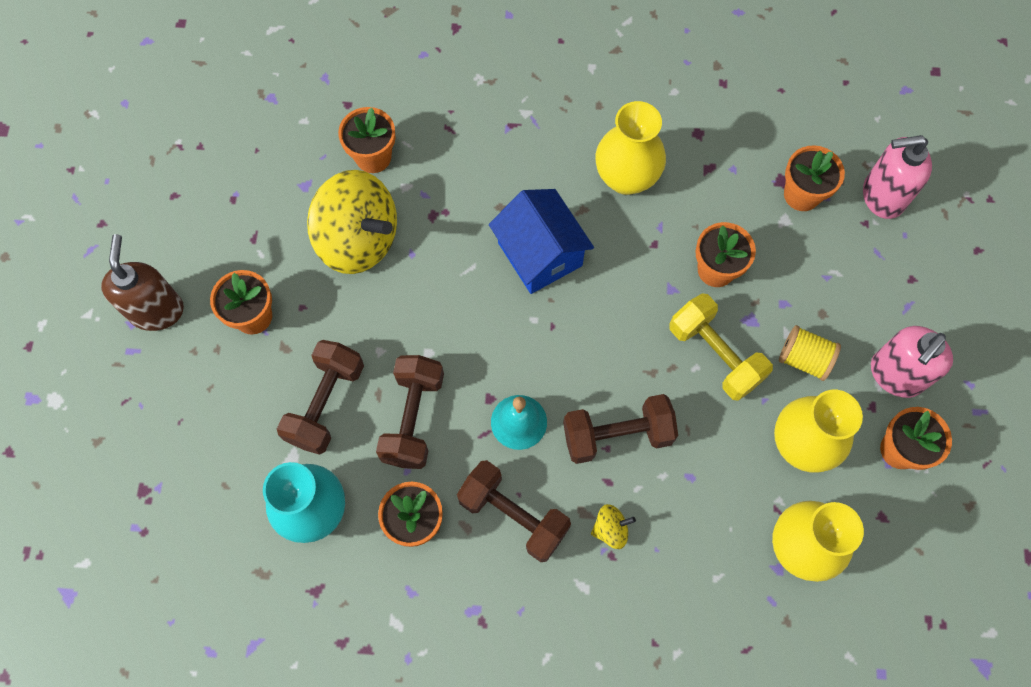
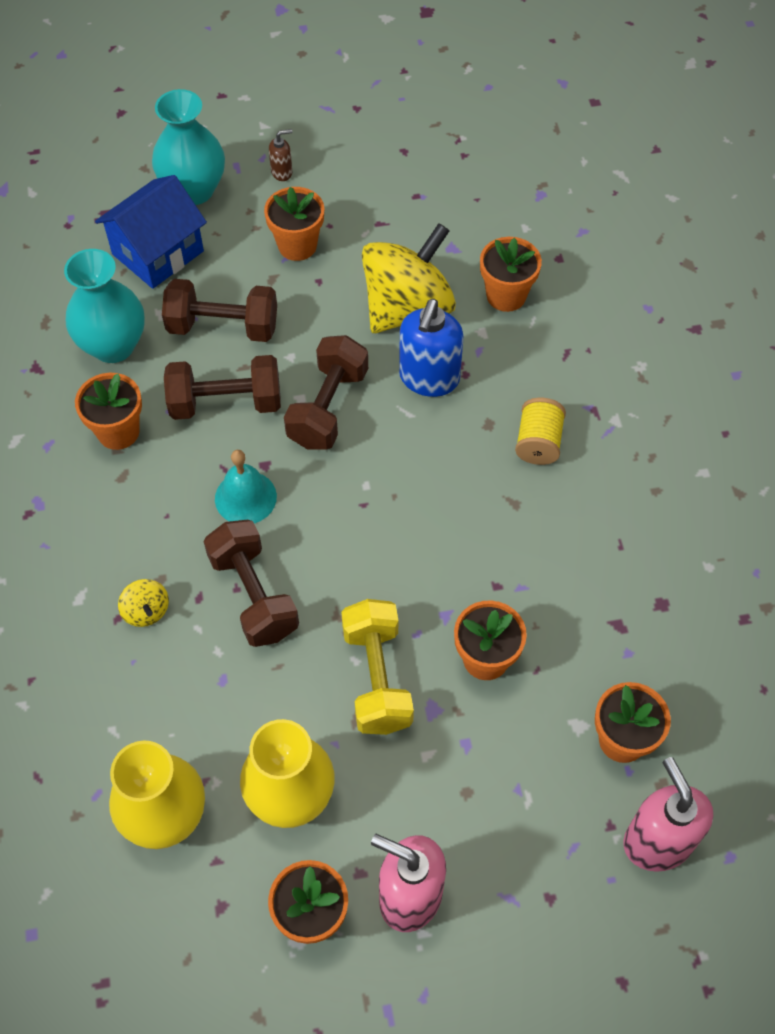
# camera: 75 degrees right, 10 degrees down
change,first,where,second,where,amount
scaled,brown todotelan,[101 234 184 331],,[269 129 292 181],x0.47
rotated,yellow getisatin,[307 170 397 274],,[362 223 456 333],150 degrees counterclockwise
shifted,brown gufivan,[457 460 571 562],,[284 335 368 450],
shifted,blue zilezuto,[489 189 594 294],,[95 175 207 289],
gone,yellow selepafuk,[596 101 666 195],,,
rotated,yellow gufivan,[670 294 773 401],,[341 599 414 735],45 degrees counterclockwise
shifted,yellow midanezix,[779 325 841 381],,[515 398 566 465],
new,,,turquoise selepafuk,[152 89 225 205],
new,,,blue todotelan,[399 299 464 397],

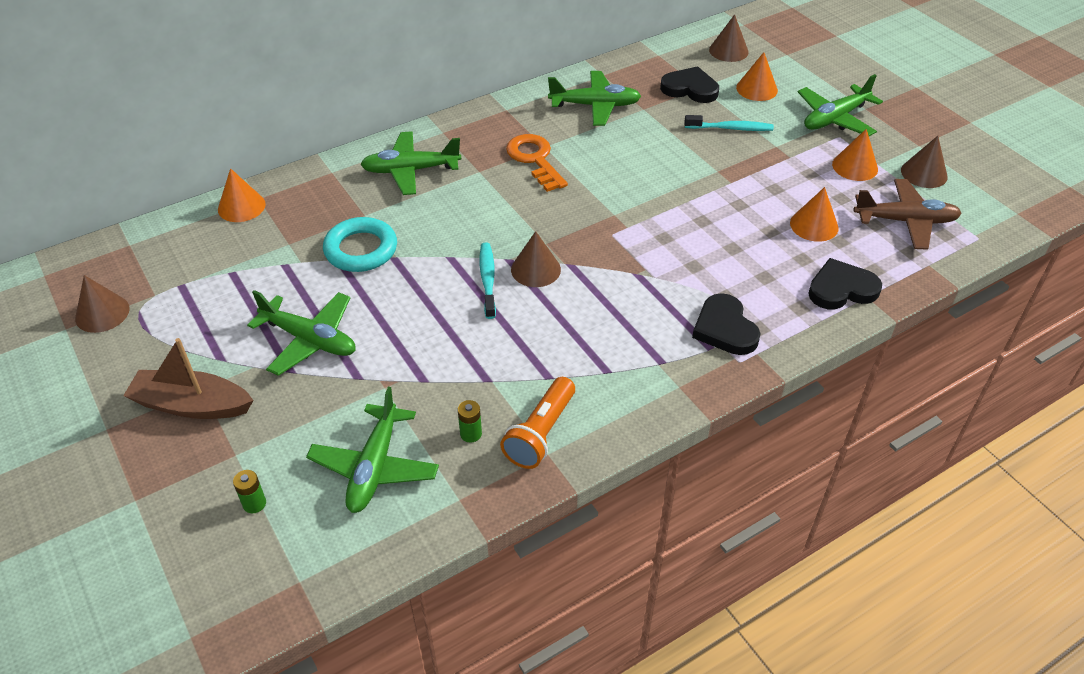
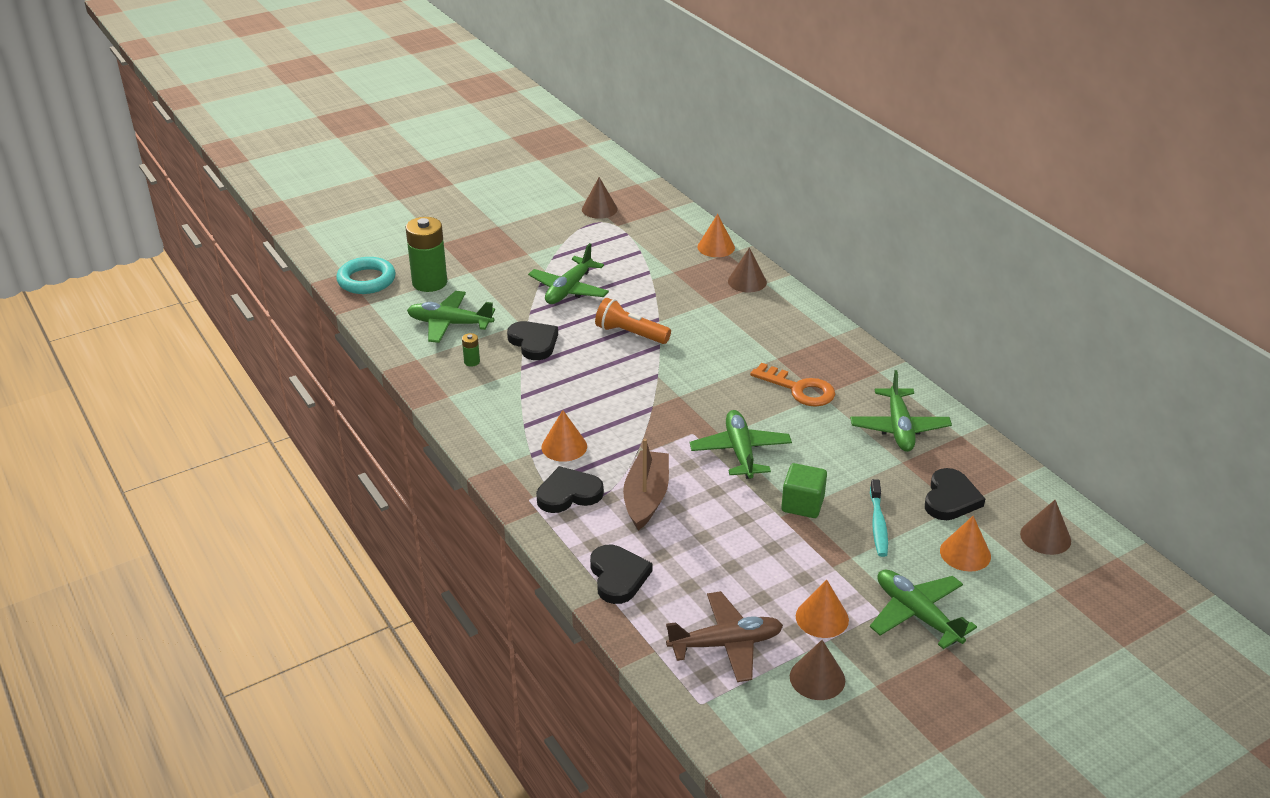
# camera: 90 degrees right, 10 degrees down
change,first,where,second,where,amount
shifted,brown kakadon,[123 338 253 419],,[623 438 669 530],
scaled,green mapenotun,[233 470 266 513],,[406 217 447 292],x2.40
shifted,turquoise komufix,[323 217 397 272],,[336 257 395 294],
shifted,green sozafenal,[360 131 461 195],,[690 410 792 479],
gone,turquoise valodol,[480 243 496 319],,,
shifted,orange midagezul,[500 377 575 469],,[595 298 671 344],
rotated,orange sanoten,[506 134 568 192],,[750 363 835 407],60 degrees clockwise
shifted,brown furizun,[511 231 561 287],,[728 248 767 292],
shifted,orange furizun,[790 187 839 242],,[541 410 587 462],
rotated,brown sozafenal,[853 179 962 250],,[666 591 783 682],105 degrees counterclockwise
new,,,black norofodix,[507 321 558 360],
new,,,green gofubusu,[781 463 827 518],

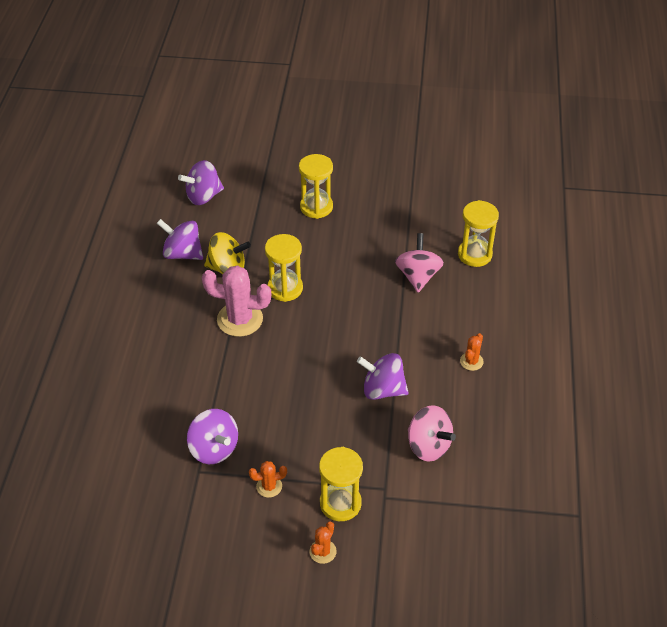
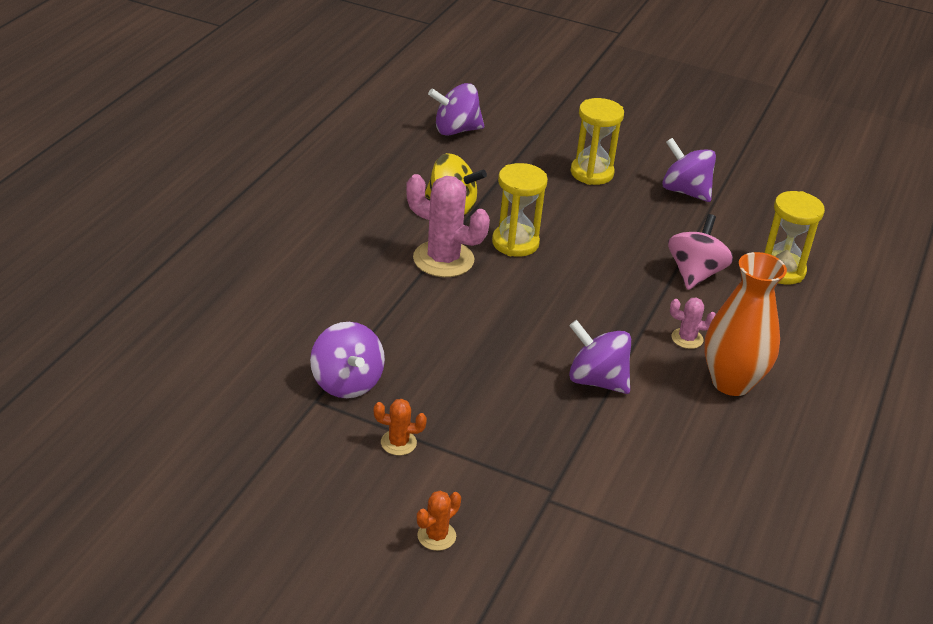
# camera: 15 degrees right, 10 degrees down
change,first,where,second,where,amount
shifted,purple getisatin,[157 219 203 260],,[662 138 716 202],
gone,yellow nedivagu,[319 447 363 521],,,
gone,pink getisatin,[408 405 456 461],,,
swapped,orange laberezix,[460 333 484 371],orange selepafuk,[704 252 787 396],
new,,,pink laberezix,[670 297 716 349],

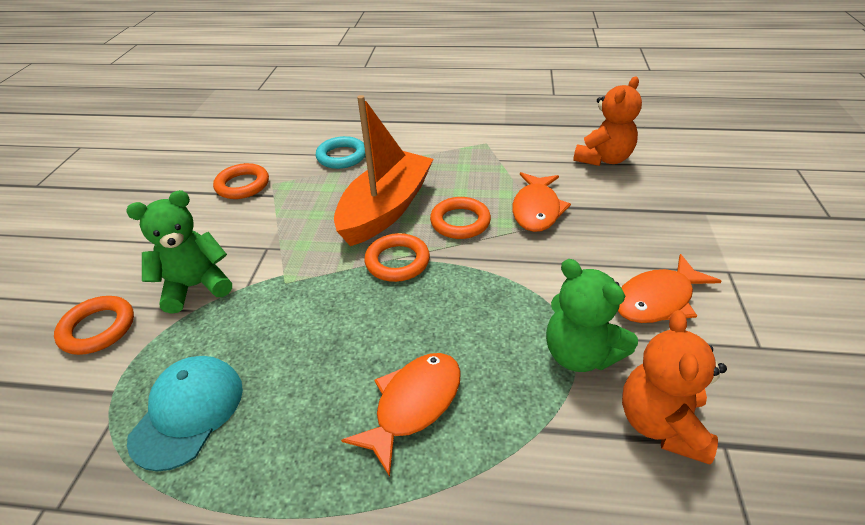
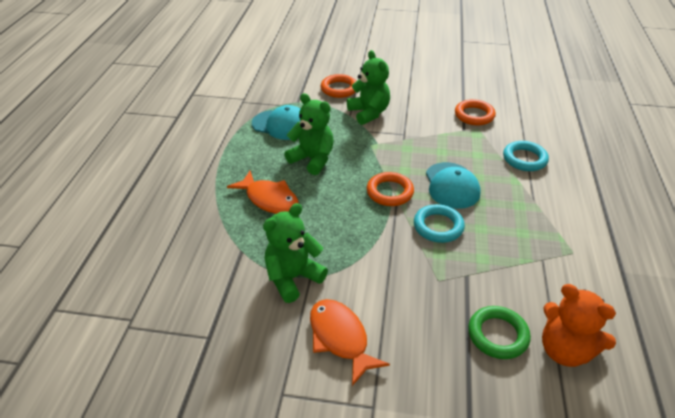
# camera: 90 degrees right, 0 degrees up
change,first,where,second,where,amount
swapped,orange kakadon,[334 95 434 246],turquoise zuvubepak,[426 162 481 209],
repainted,orange komufix,[430 197 491 239],turquoise komufix,[414 204 465 243],
gone,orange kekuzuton,[512 172 571 232],,,
gone,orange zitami,[622 310 727 465],,,
new,,,green zitami,[284 93 334 175],
new,,,green komufix,[468 306 531 359],

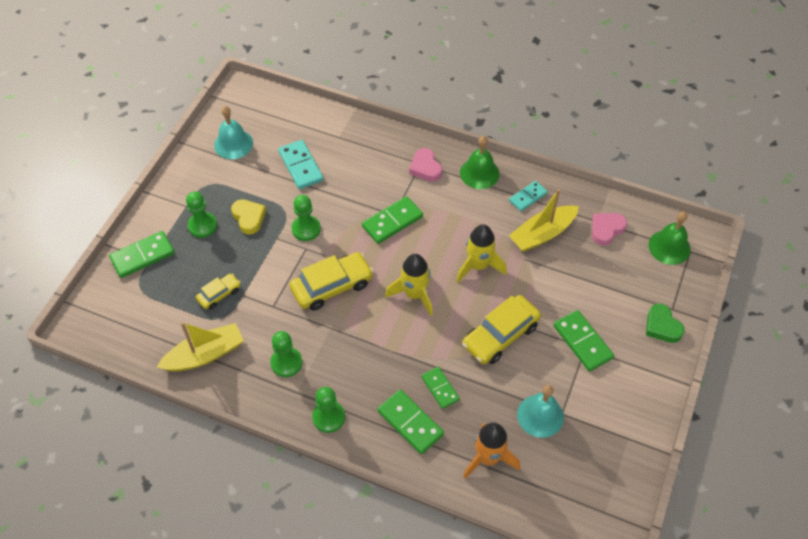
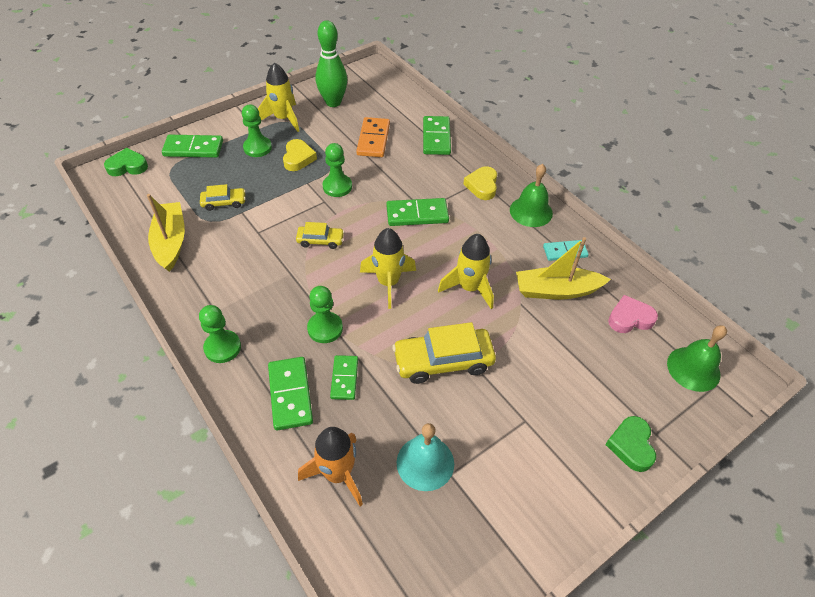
# camera: 30 degrees right, 5 degrees down
change,first,where,second,where,amount
rotated,yellow kakadon,[157 322 244 371],,[147 194 185 272],105 degrees counterclockwise
swapped,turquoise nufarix,[214 106 253 159],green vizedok,[316 20 348 107],
shifted,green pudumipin,[270 331 302 377],,[307 286 343 343],
repainted,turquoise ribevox,[278 140 324 189],orange ribevox,[356 117 390 157],
scaled,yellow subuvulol,[289 252 374 311],,[296 222 344 249],x0.55
repainted,pink norofodix,[409 148 442 182],yellow norofodix,[463 166 497 200],
shifted,green ribevox,[553 310 614 372],,[423 116 451 155],
new,,,green norofodix,[104 148 148 176],
new,,,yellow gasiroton,[258 62 299 132],

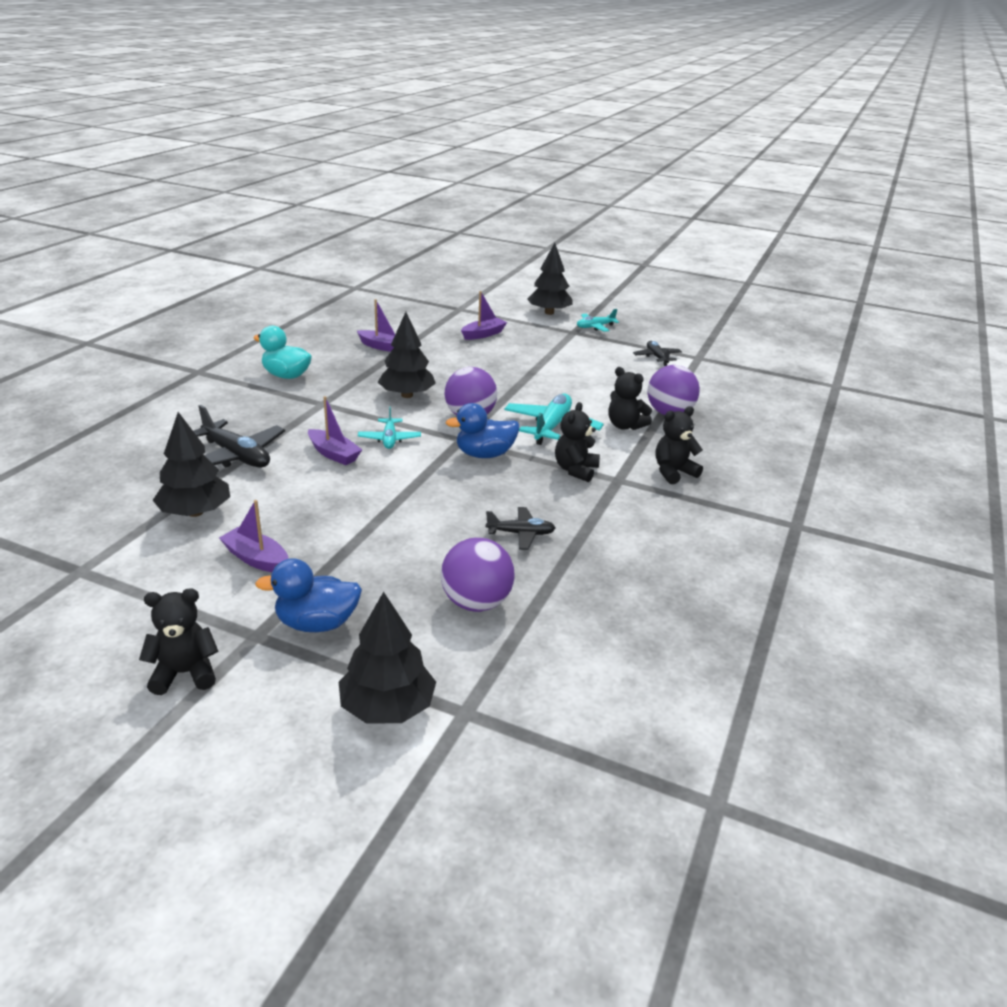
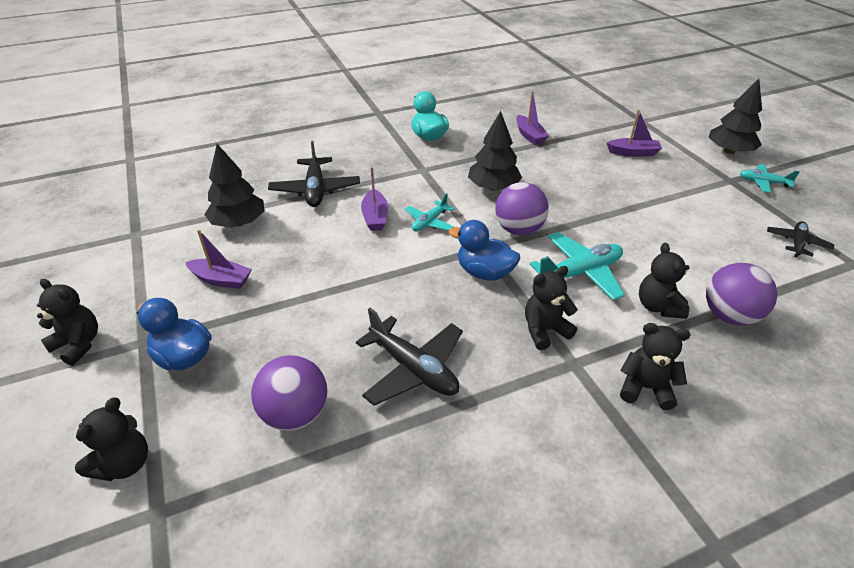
# camera: 45 degrees right, 10 degrees up
change,first,where,second,where,amount
rotated,purple kakadon,[219 500 288 572],,[185 230 252 289],120 degrees clockwise
swapped,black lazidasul,[339 592 436 723],black zitami,[75 398 148 481],
scaled,black sozafenal,[486 507 556 550],,[356 308 463 406],x1.68

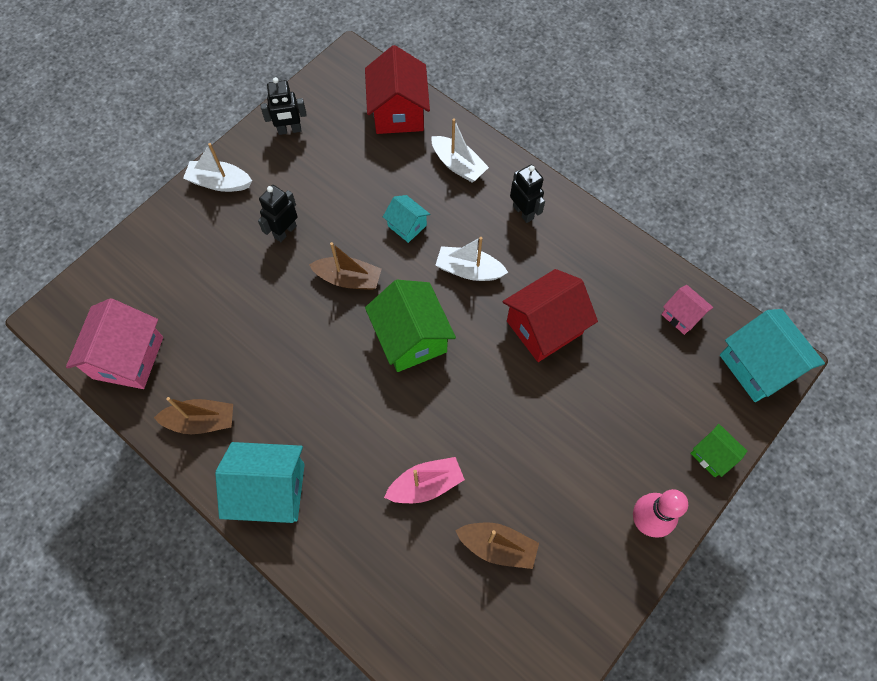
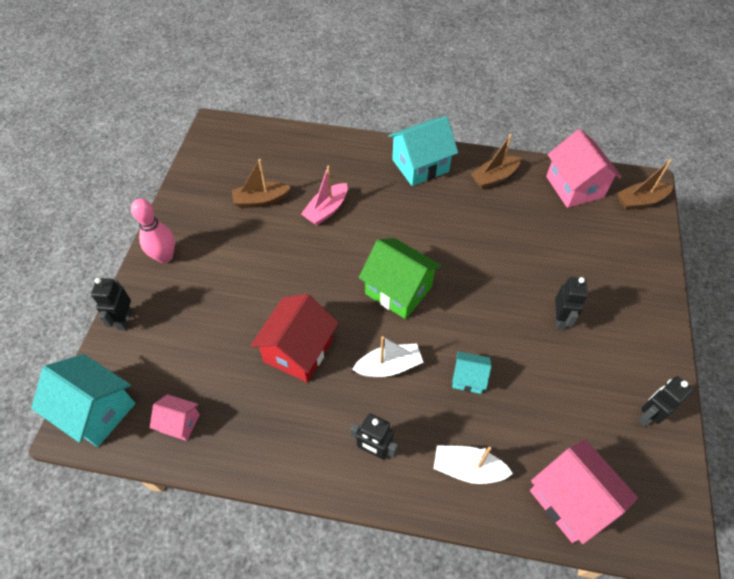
# camera: 150 degrees right, 10 degrees down
change,first,where,second,where,amount
gone,white kakadon,[183 143 252 192],,,
shifted,brown kakadon,[309 242 381 290],,[617 159 673 210],
repainted,red zilezuto,[365 45 430 134],pink zilezuto,[530 439 638 544],
swapped,green zilezuto,[690 424 747 477],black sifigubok,[91 278 132 330],

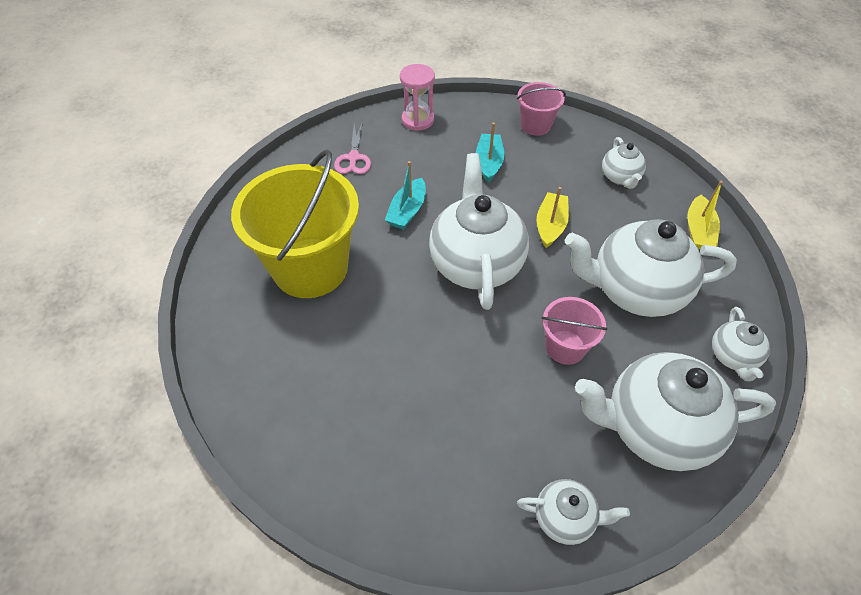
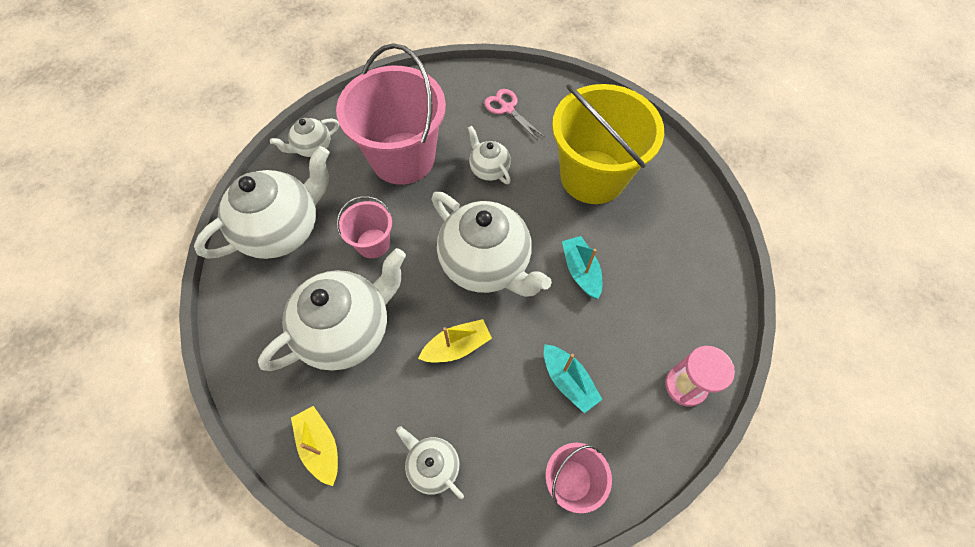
# camera: 140 degrees right, 10 degrees up
change,first,where,second,where,amount
shifted,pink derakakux,[334 121 371 174],,[484 89 544 140],
rotated,yellow kakadon,[537 187 569 248],,[418 319 492 362],90 degrees counterclockwise
shifted,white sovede,[712 307 770 381],,[468 126 511 184],
new,,,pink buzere,[336 43 446 185],

